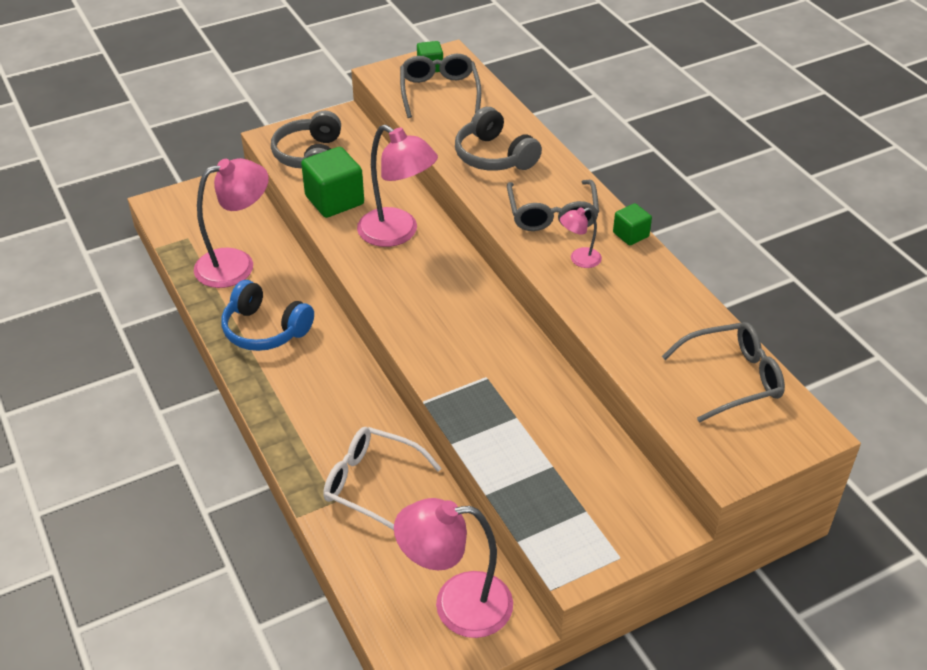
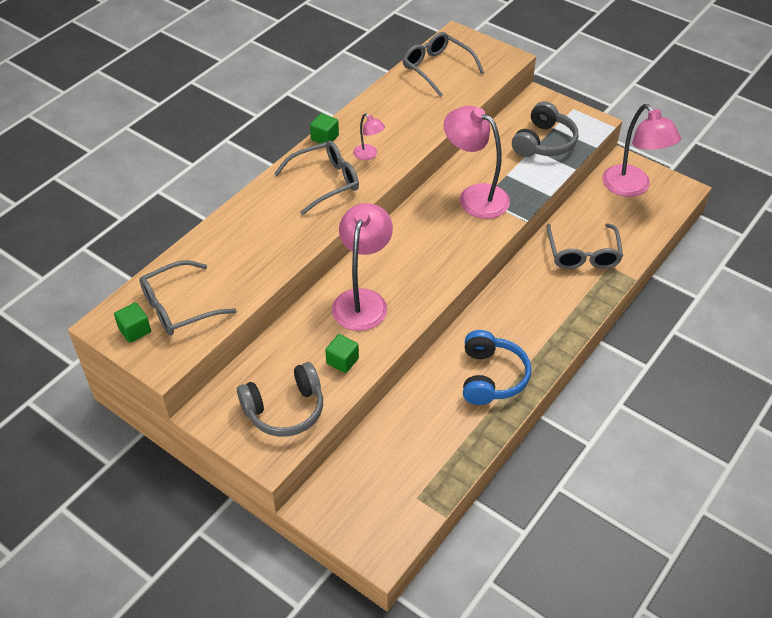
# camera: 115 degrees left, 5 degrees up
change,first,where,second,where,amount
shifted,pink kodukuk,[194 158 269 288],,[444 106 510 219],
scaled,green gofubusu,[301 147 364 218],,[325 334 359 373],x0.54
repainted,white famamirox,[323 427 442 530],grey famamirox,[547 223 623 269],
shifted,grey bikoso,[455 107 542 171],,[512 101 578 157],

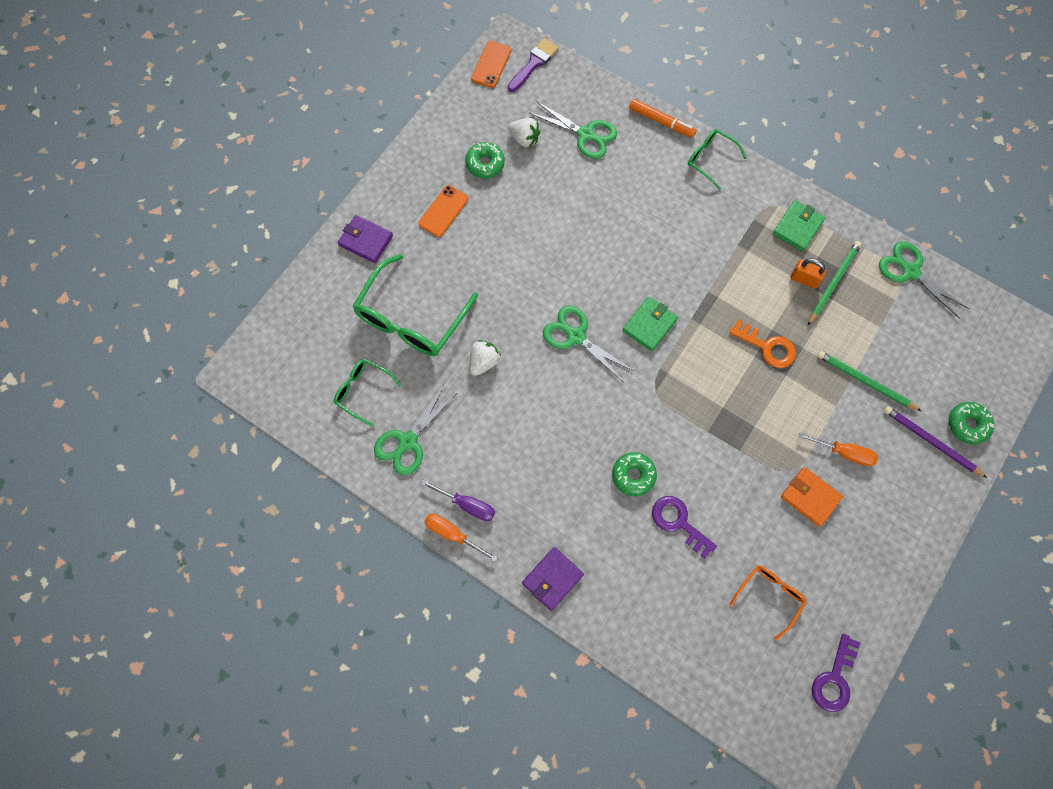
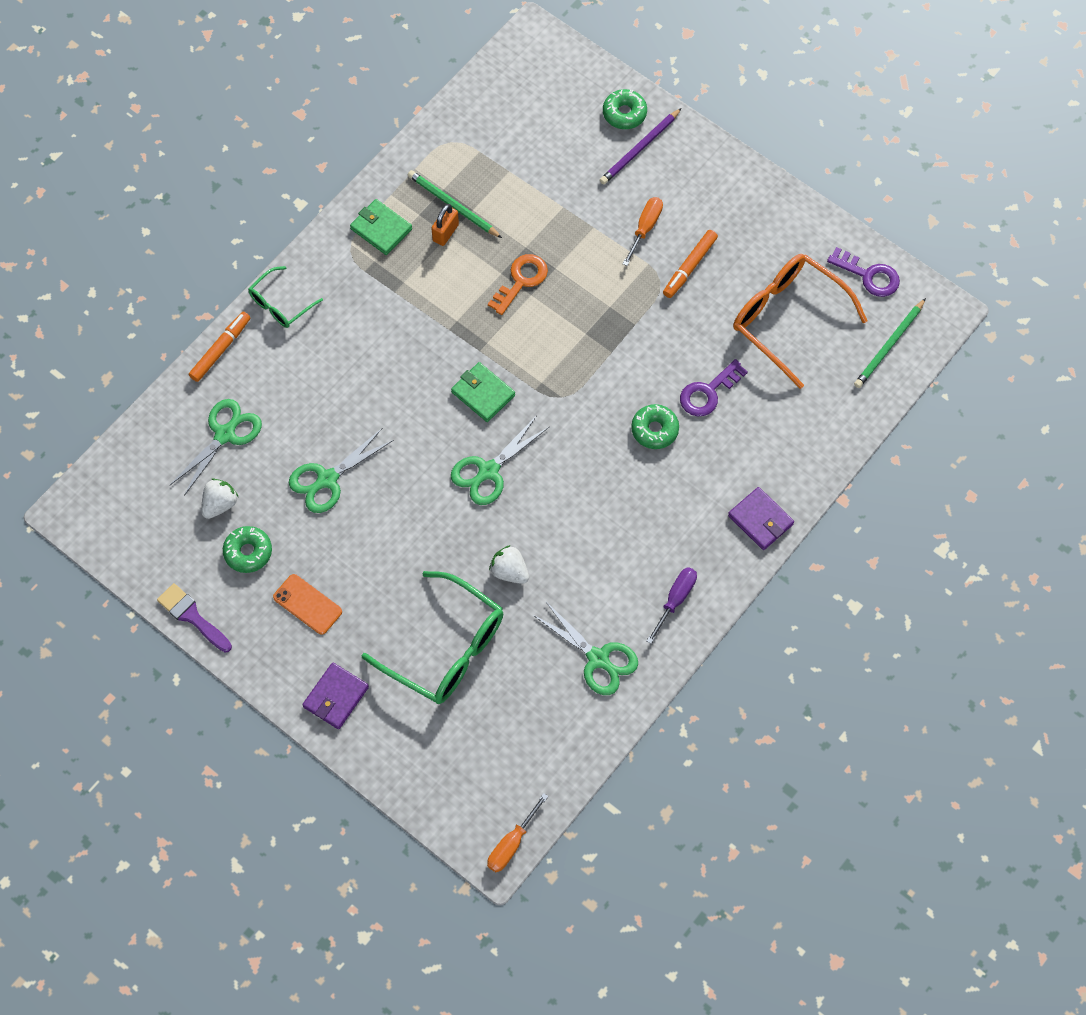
# camera: 85 degrees left, 5 degrees down
change,first,where,second,where,amount
gone,green famamirox,[334 359 402 427],,,
shifted,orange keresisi,[425 513 498 562],,[487 793 549 872],
gone,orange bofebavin,[471 41 512 88],,,
shifted,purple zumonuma,[508 38 559 92],,[157 583 232 652],
scaled,orange famamirox,[730 565 807 640],,[733 254 867 389],x1.86
swapped,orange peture,[781 467 843 527],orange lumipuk,[663 230 718 298],
shifted,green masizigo,[817 351 921 411],,[854 298 926 388],
shifted,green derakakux,[879 241 969 319],,[289 429 394 513],

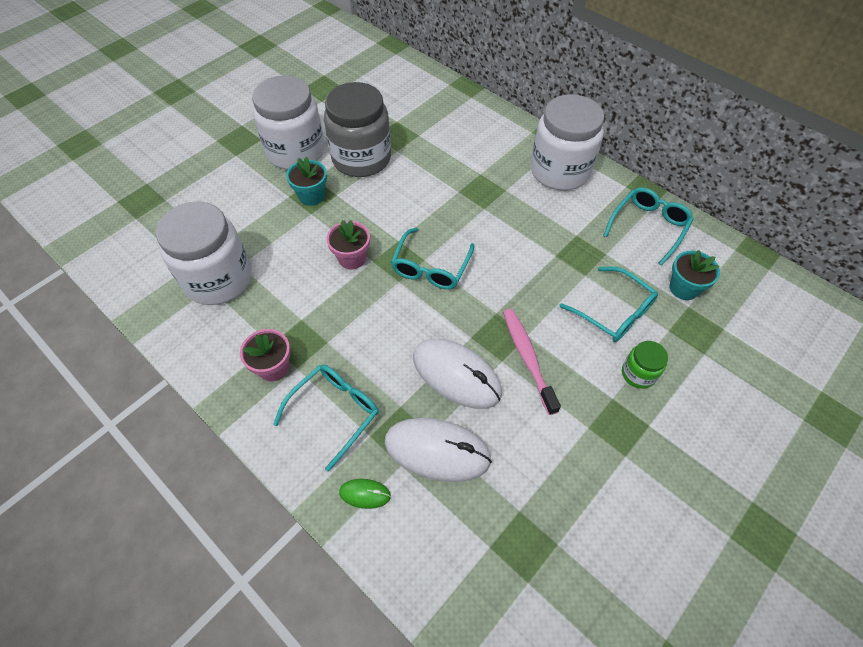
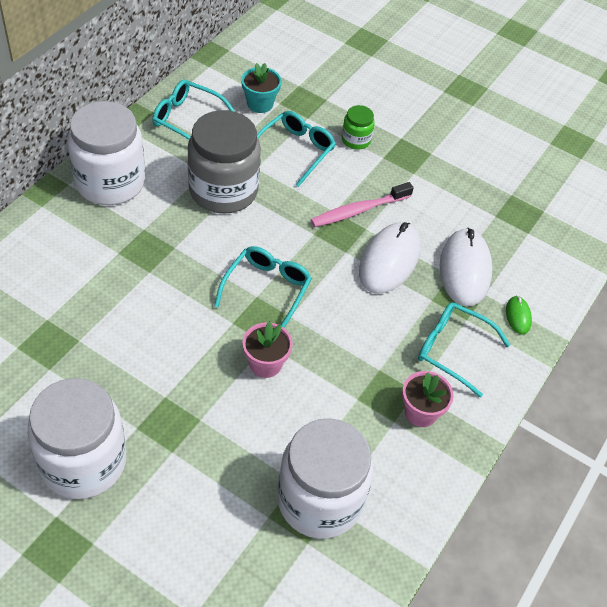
# camera: 105 degrees left, 5 degrees down
change,first,where,second,where,amount
gone,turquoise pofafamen,[286 157 327 206],,,
shifted,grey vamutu,[324 82 391 177],,[187 110 261 214],
rotated,turquoise famamirox,[391 228 474 289],,[214 246 312 328],75 degrees counterclockwise

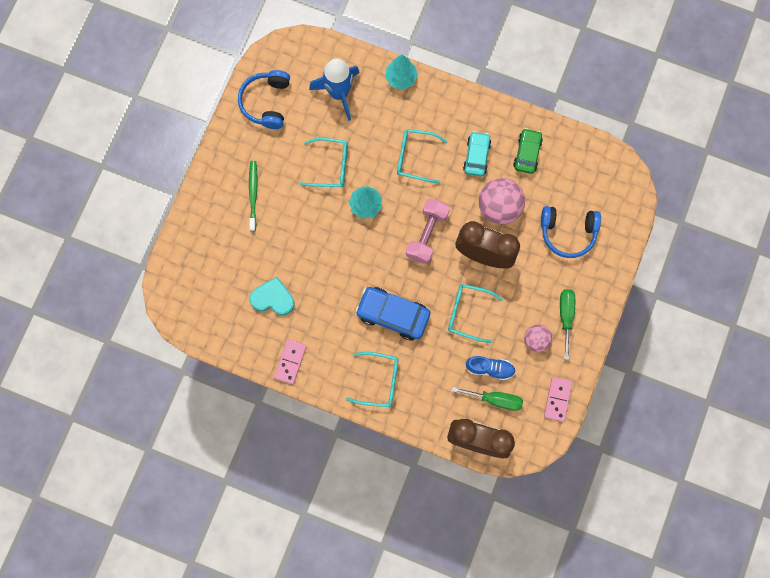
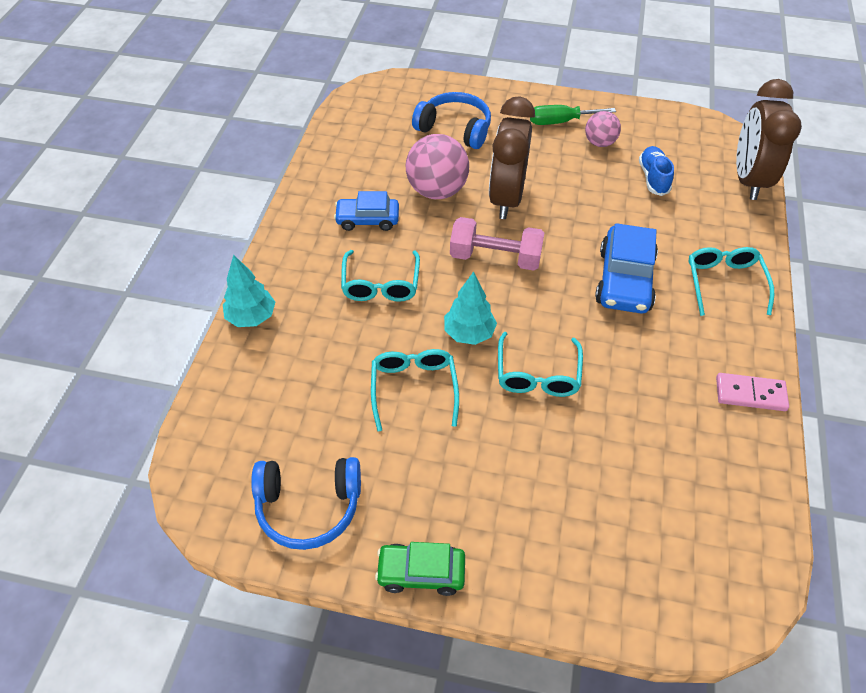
# camera: 100 degrees left, 25 degrees down
change,first,where,second,where,amount
gone,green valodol,[249 161 258 231],,,
gone,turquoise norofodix,[249 277 294 315],,,
gone,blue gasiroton,[309 59 360 121],,,
shifted,turquoise famamirox,[448 284 503 343],,[498 332 583 397],
gone,green keresisi,[452 387 523 411],,,
repainted,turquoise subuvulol,[463 131 491 176],blue subuvulol,[334 191 399 231],
shifted,green subuvulol,[513 128 543 174],,[375 542 465 596],
rotated,blue bikoso,[541 206 601 258],,[412 92 491 149],60 degrees counterclockwise
gone,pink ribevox,[544 377 572 422],,,

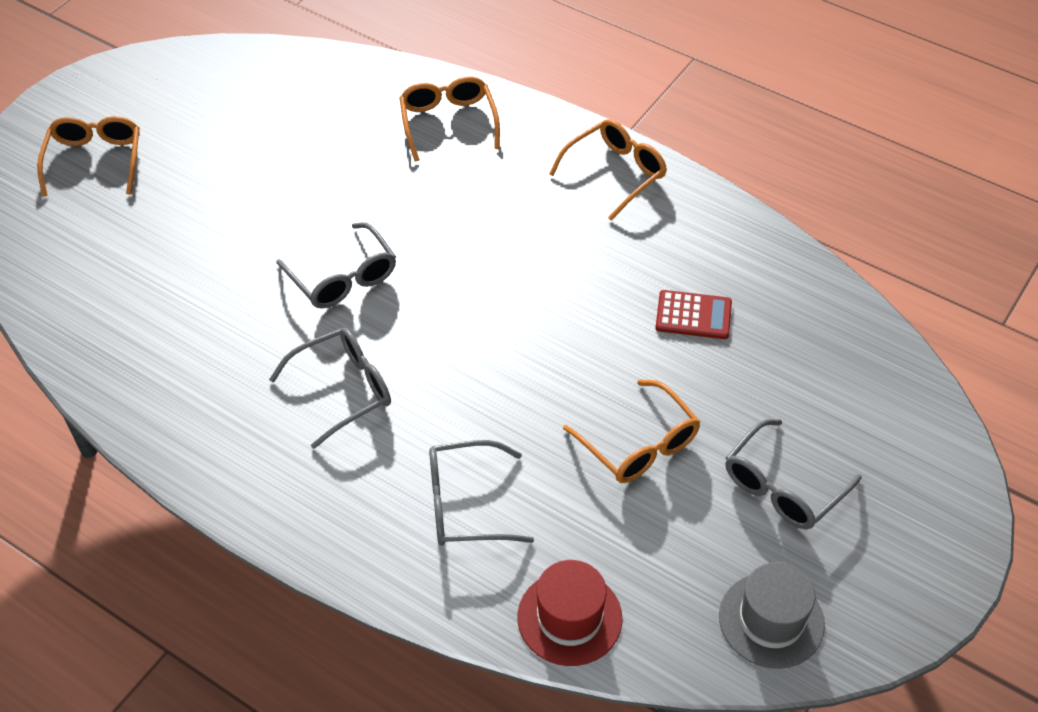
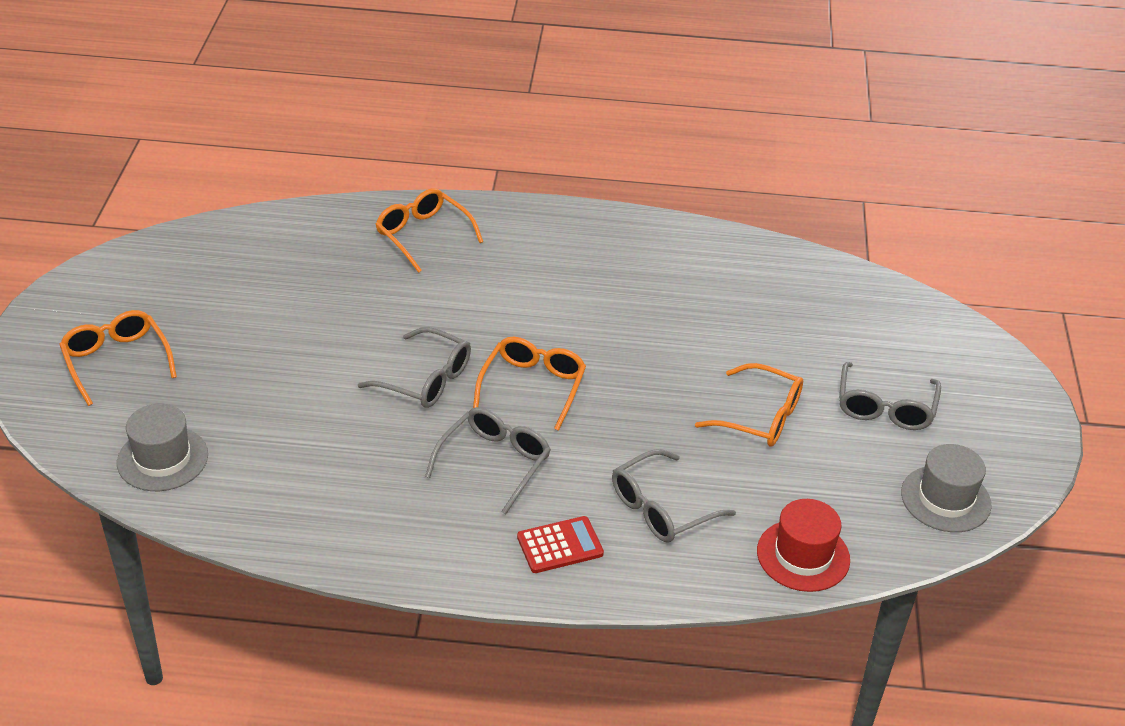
# camera: 30 degrees left, 10 degrees down
change,first,where,second,where,amount
shifted,orange famamirox,[549 119 667 221],,[473 337 586 431],
shifted,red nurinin,[655 290 732 339],,[517 516 604 573],
new,,,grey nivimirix,[117 404 208 491],

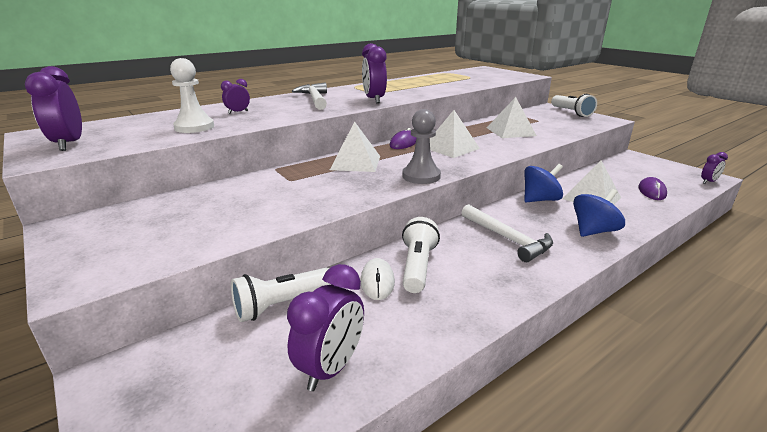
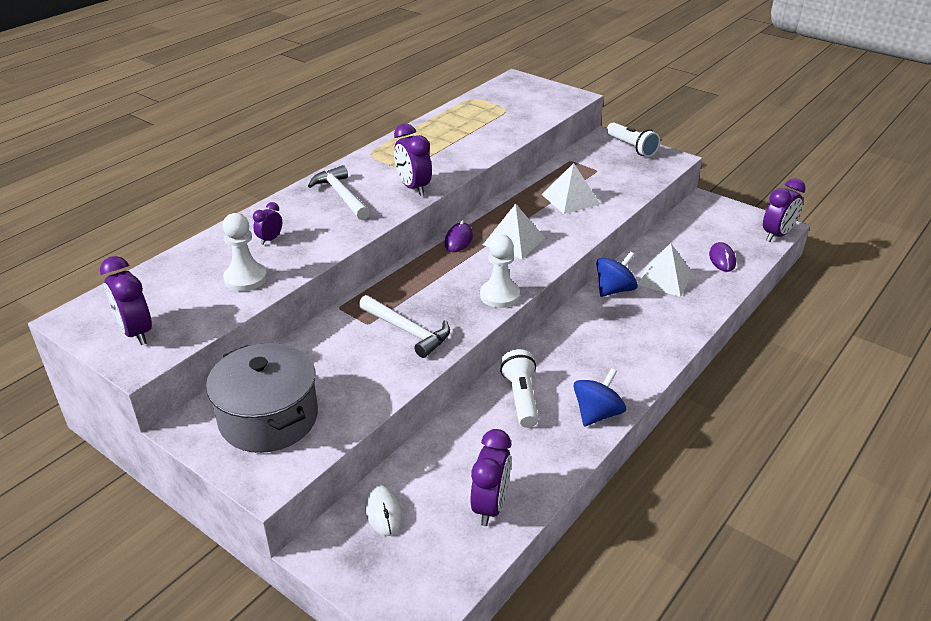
# camera: 15 degrees left, 10 degrees up
change,first,where,second,where,amount
gone,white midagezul,[231 267 332 322],,,
gone,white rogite,[330 121 380 172],,,
shifted,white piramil,[361 258 395 300],,[365 485 402 536],
repainted,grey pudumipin,[402 109 441 184],white pudumipin,[480 235 520 308],
shifted,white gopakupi,[461 204 553 262],,[359 295 450 358],
shifted,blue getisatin,[573 189 625 237],,[573 368 626 426],
scaled,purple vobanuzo,[701 152 728 184],,[763 178 806 242],x1.80
new,,,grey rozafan,[206 343 318 453],

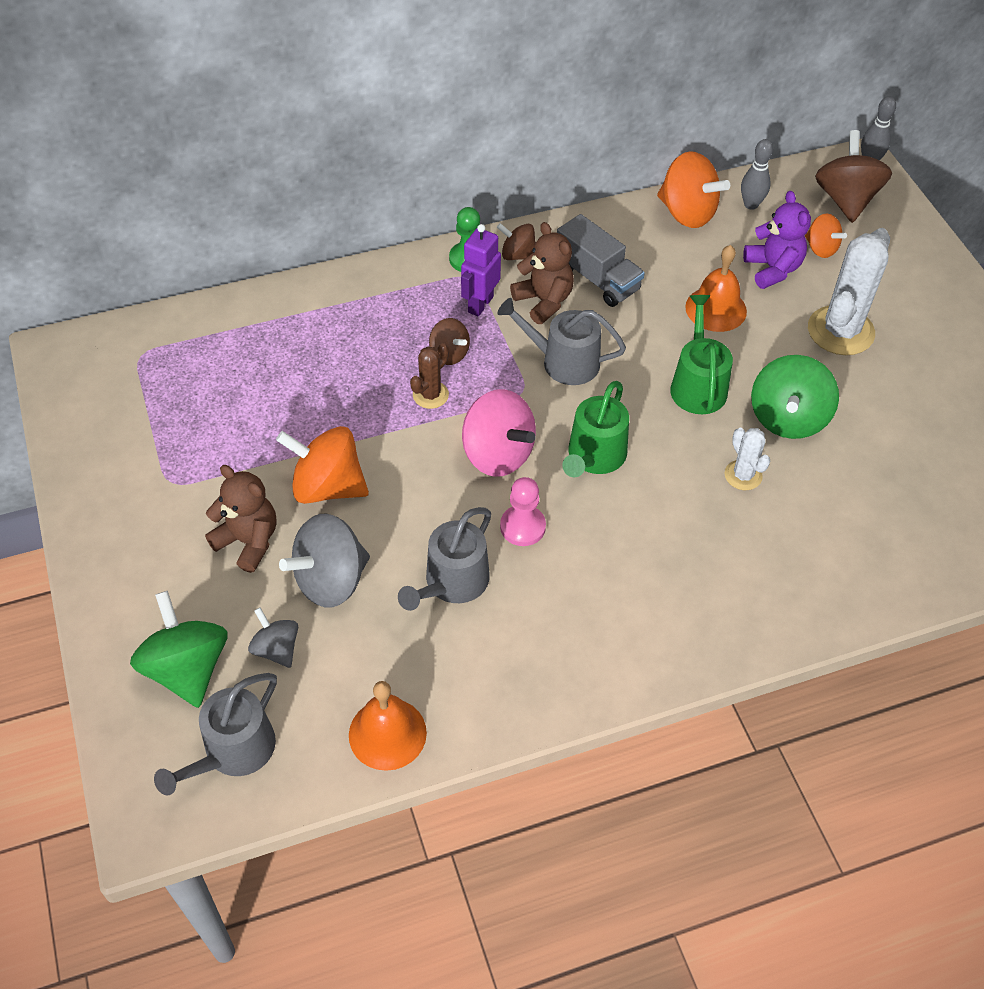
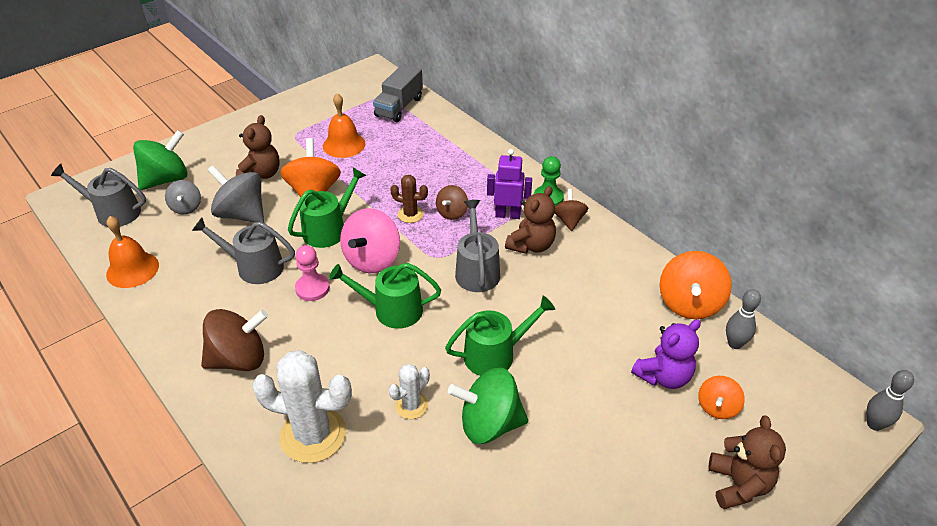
# camera: 70 degrees right, 10 degrees down
change,first,where,second,where,amount
rotated,grey getisatin,[248 607 298 668],,[165 180 201 214],135 degrees clockwise
shifted,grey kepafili,[557 214 645 307],,[373 64 423 122],
shifted,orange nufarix,[685 245 747 332],,[323 93 365 158],
shifted,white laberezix,[808 228 890 355],,[252 350 352 463],
shifted,brown getisatin,[815 130 892 223],,[201 309 268 371],
new,,,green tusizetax,[288 168 367 248],
new,,,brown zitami,[708 416 786 509],

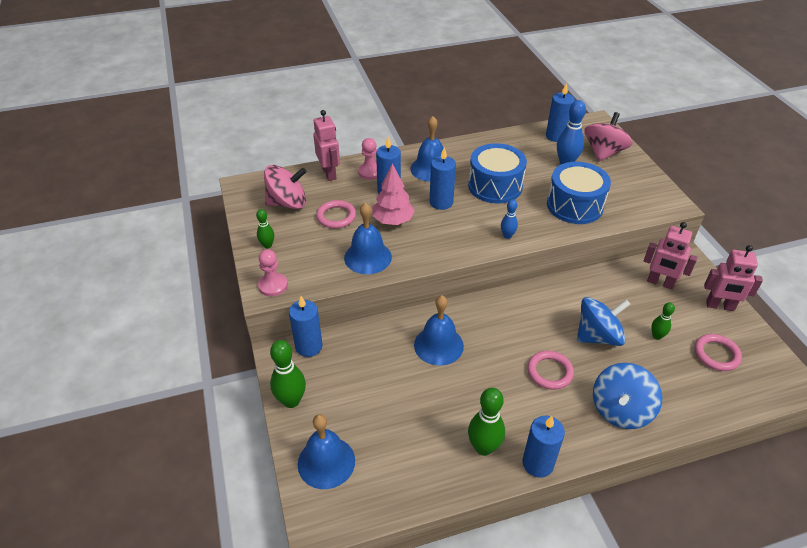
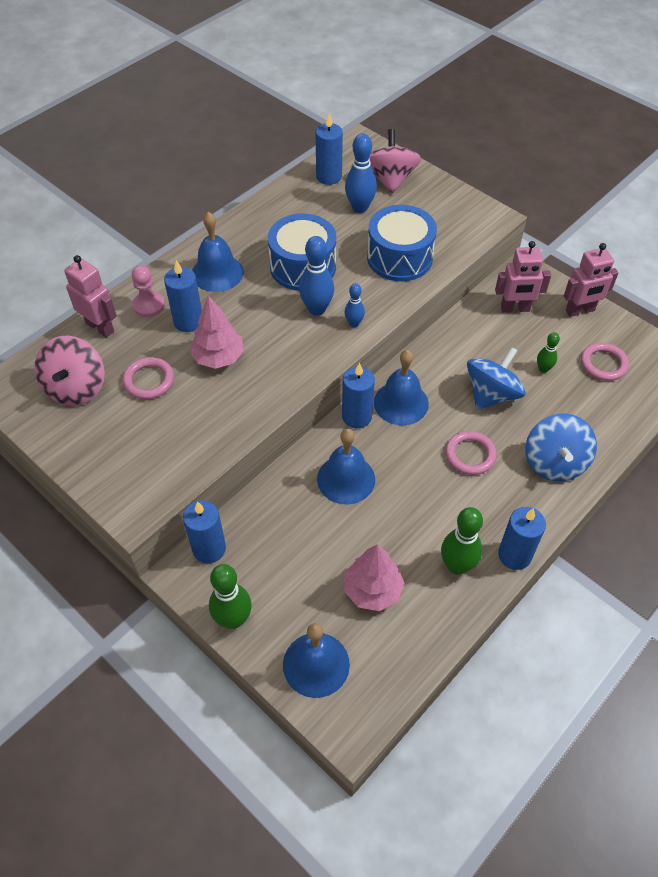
# camera: 30 degrees left, 10 degrees up
change,first,where,second,where,amount
gone,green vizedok,[256 209 274 249],,,
gone,pink pudumipin,[258 249 288 297],,,
rotated,pink getisatin,[264 165 307 209],,[34 336 105 406],135 degrees clockwise
shifted,blue nufarix,[344 203 392 274],,[374 350 429 425],
shifted,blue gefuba,[430 147 456 210],,[342 363 375 429],
new,,,blue vizedok,[299 236 334 316],
new,,,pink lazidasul,[344 544 404 611],

